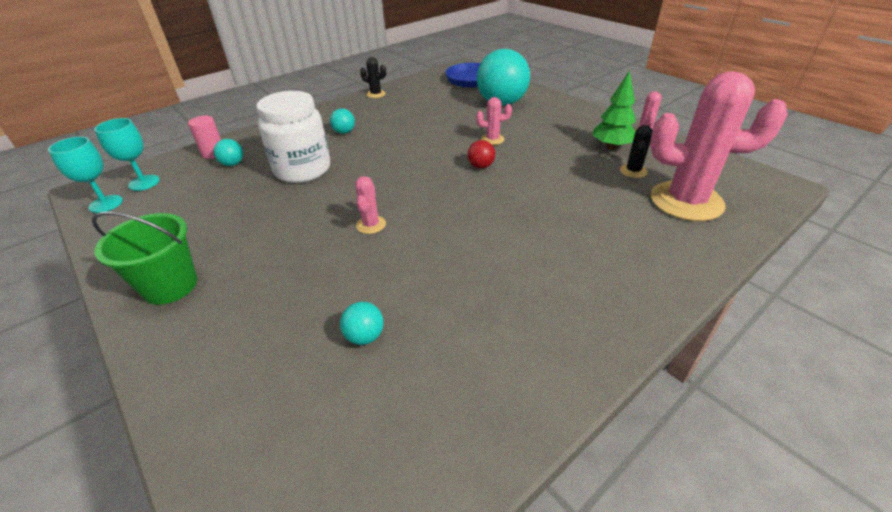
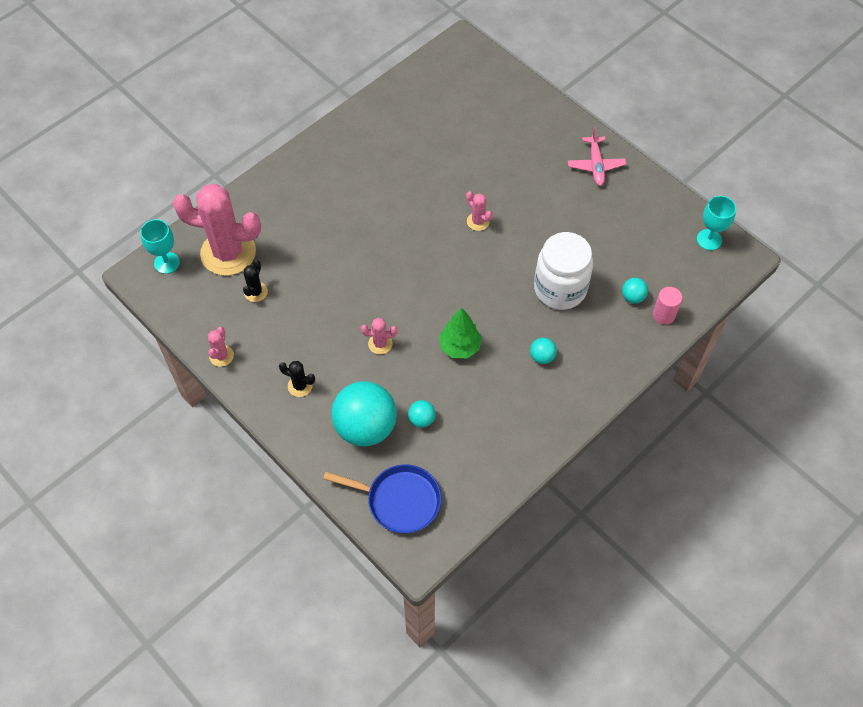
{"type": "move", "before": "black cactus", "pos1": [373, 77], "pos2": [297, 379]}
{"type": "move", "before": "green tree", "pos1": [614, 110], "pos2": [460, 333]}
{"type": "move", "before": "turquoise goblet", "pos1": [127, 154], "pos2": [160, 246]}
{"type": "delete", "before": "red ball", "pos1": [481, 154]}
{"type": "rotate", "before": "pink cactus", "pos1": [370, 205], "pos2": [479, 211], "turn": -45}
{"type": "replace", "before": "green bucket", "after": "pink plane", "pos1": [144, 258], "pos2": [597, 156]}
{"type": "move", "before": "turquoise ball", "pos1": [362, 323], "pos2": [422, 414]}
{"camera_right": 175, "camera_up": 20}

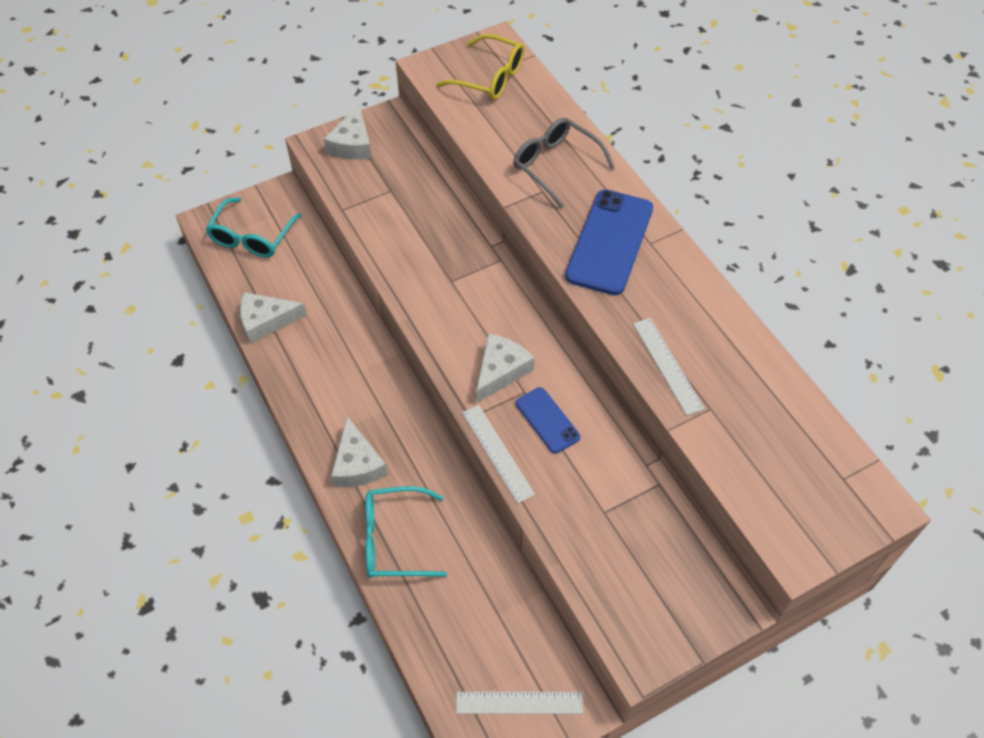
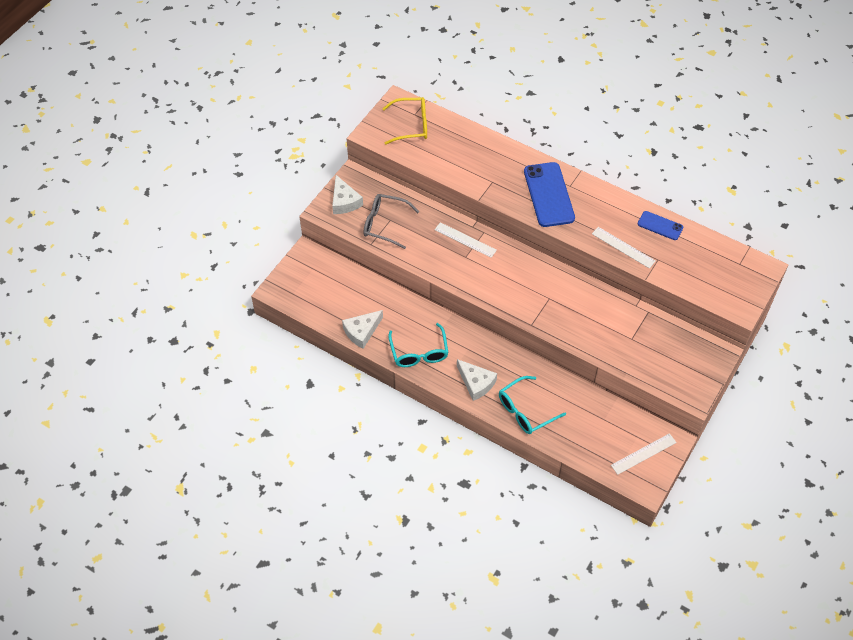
{"type": "move", "before": "grey glasses", "pos1": [564, 163], "pos2": [391, 221]}
{"type": "move", "before": "turquoise glasses", "pos1": [253, 227], "pos2": [418, 345]}
{"type": "delete", "before": "white cheese", "pos1": [505, 368]}
{"type": "move", "before": "blue phone", "pos1": [548, 420], "pos2": [660, 225]}
{"type": "move", "before": "white ruler", "pos1": [498, 454], "pos2": [466, 240]}
{"camera_right": -30, "camera_up": 0}

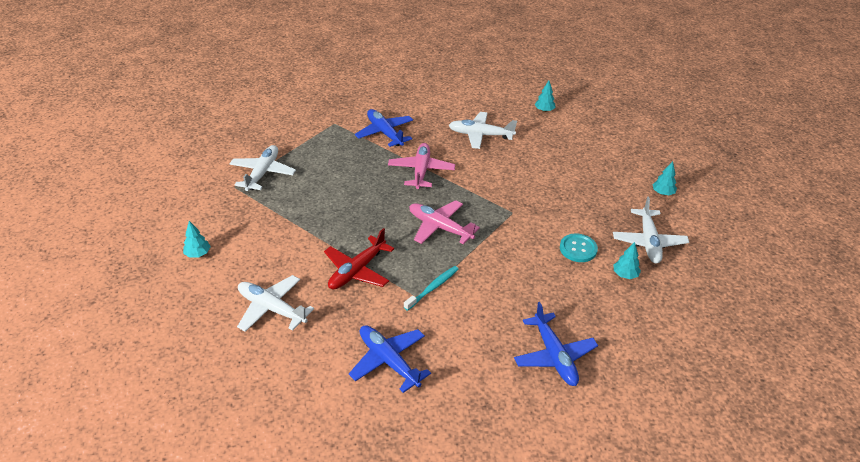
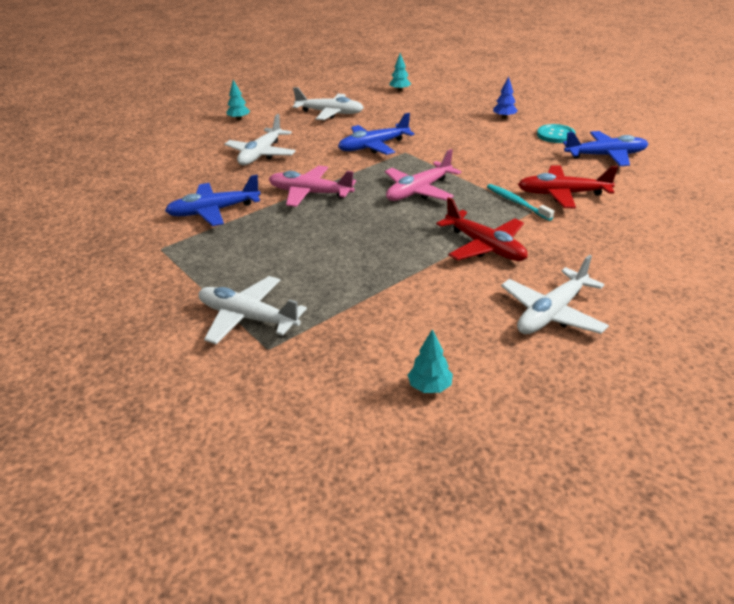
{"type": "move", "before": "white plane", "pos1": [651, 229], "pos2": [328, 103]}
{"type": "move", "before": "turquoise button", "pos1": [579, 247], "pos2": [556, 133]}
{"type": "recolor", "before": "turquoise tree", "after": "blue tree", "pos1": [627, 260], "pos2": [505, 97]}
{"type": "move", "before": "blue plane", "pos1": [390, 359], "pos2": [376, 134]}
{"type": "insert", "after": "red plane", "pos2": [568, 187]}
{"camera_right": -75, "camera_up": -5}

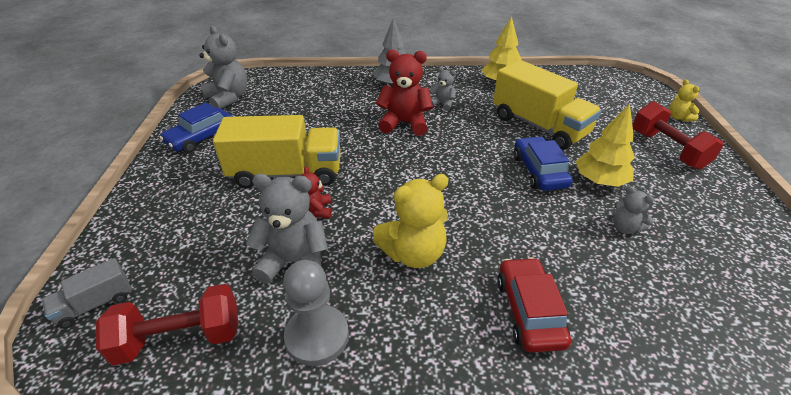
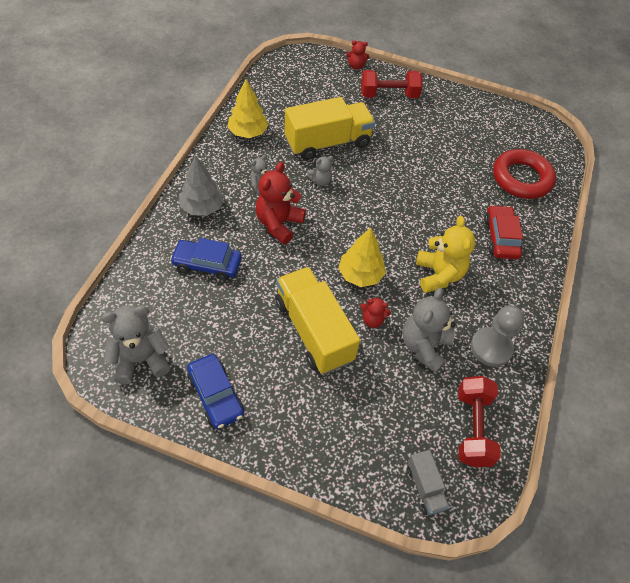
{"type": "recolor", "before": "yellow teddy bear", "after": "red teddy bear", "pos1": [684, 100], "pos2": [357, 55]}
{"type": "move", "before": "yellow tree", "pos1": [605, 145], "pos2": [362, 257]}
{"type": "rotate", "before": "yellow truck", "pos1": [277, 151], "pos2": [317, 320], "turn": -45}
{"type": "move", "before": "blue car", "pos1": [543, 163], "pos2": [206, 259]}
{"type": "move", "before": "grey teddy bear", "pos1": [633, 210], "pos2": [320, 171]}
{"type": "rotate", "before": "red car", "pos1": [534, 305], "pos2": [503, 232], "turn": 75}
{"type": "insert", "after": "red ring", "pos2": [524, 174]}
{"camera_right": -75, "camera_up": 15}

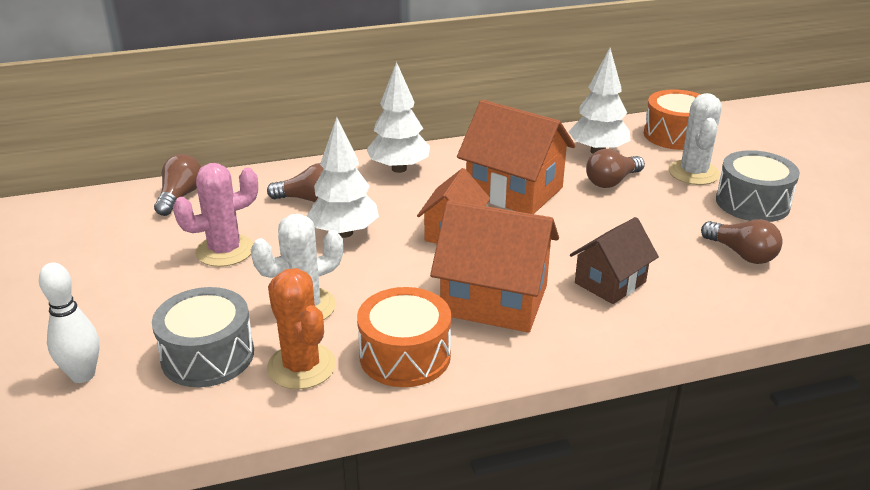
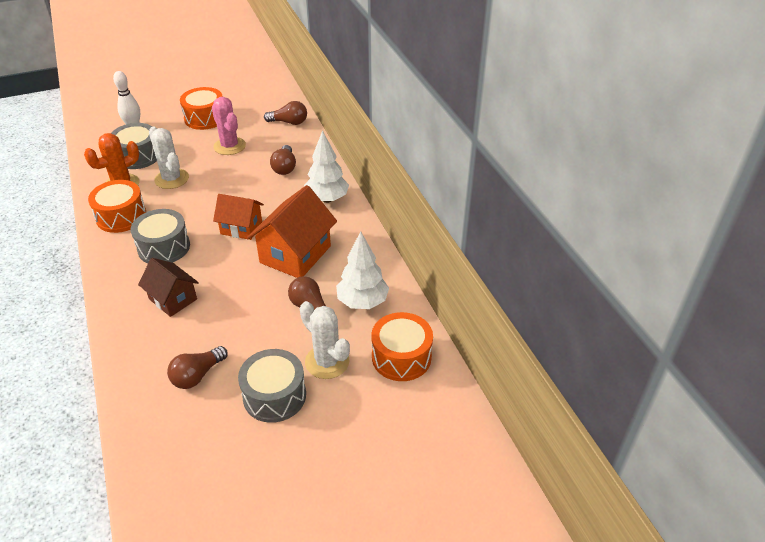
{"type": "rotate", "before": "white cactus", "pos1": [695, 139], "pos2": [325, 340], "turn": 45}
{"type": "delete", "before": "white tree", "pos1": [343, 177]}
{"type": "replace", "before": "orange house", "after": "grey drum", "pos1": [494, 266], "pos2": [160, 236]}
{"type": "insert", "after": "orange drum", "pos2": [201, 108]}
{"camera_right": 85, "camera_up": 10}

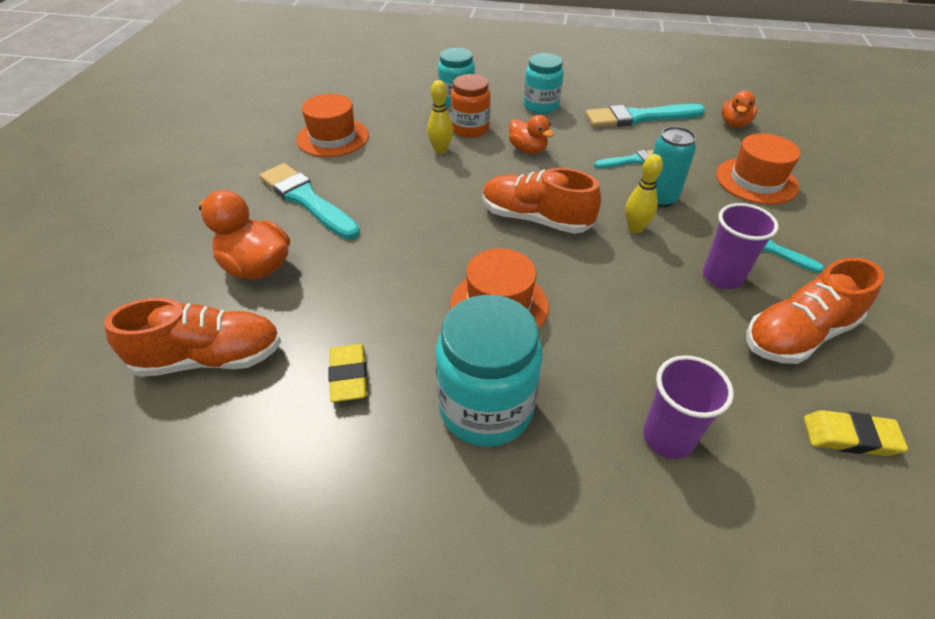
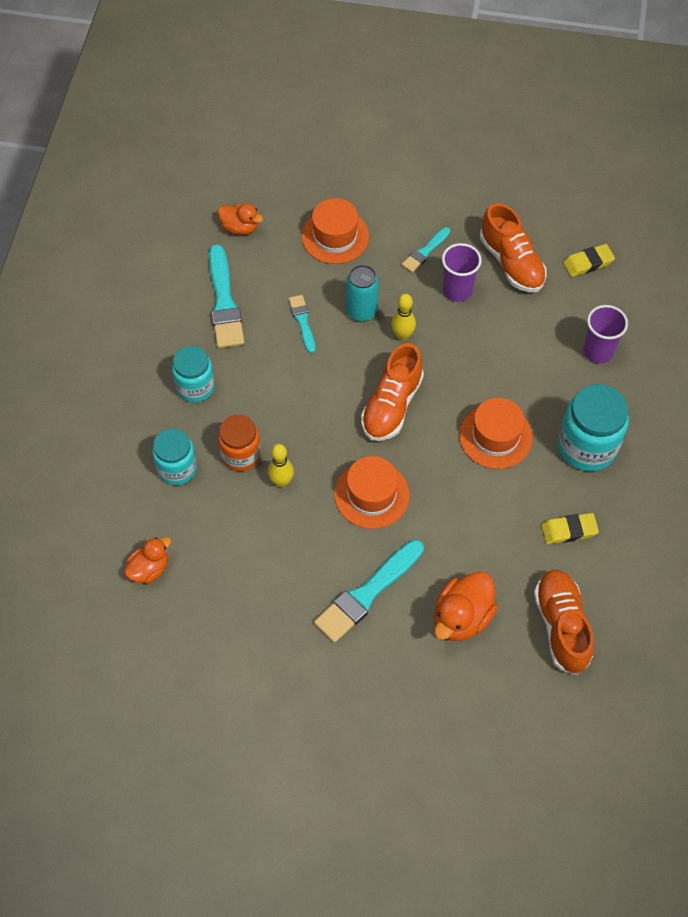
{"type": "move", "before": "orange hat", "pos1": [332, 125], "pos2": [372, 492]}
{"type": "move", "before": "orange duck", "pos1": [531, 134], "pos2": [147, 560]}
{"type": "rotate", "before": "yellow eraser", "pos1": [856, 433], "pos2": [589, 260], "turn": 60}
{"camera_right": -90, "camera_up": 15}

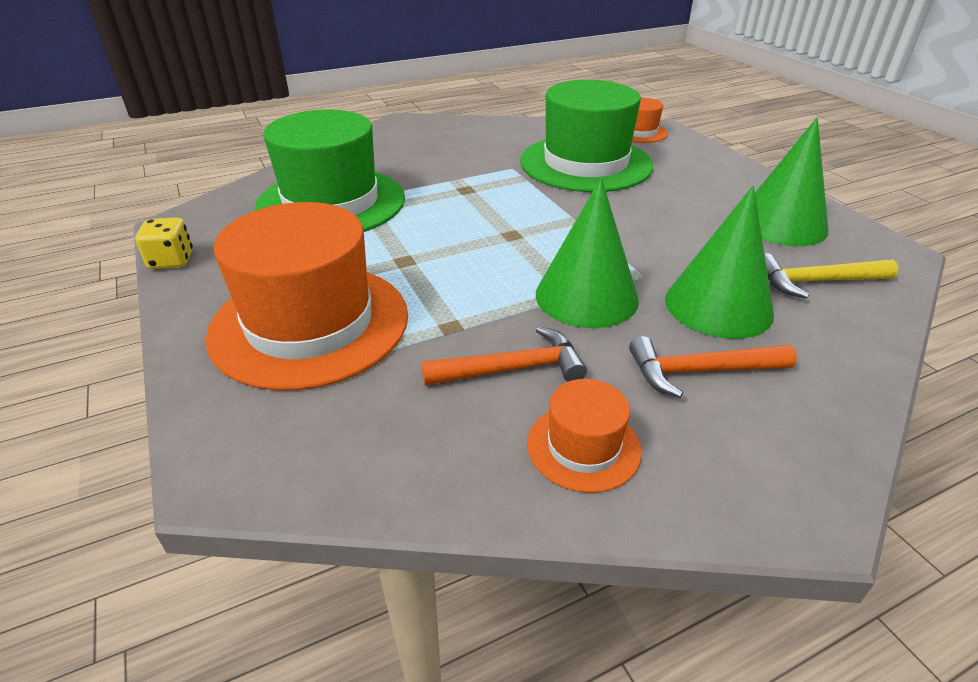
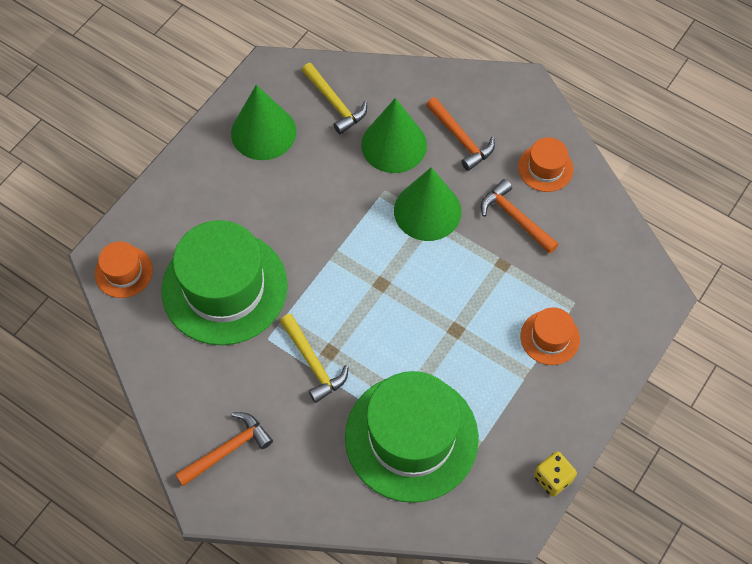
{"type": "resize", "before": "orange hat", "pos1": [307, 296], "pos2": [550, 336], "scale": 0.46}
{"type": "insert", "after": "yellow hammer", "pos2": [314, 358]}
{"type": "insert", "after": "orange hammer", "pos2": [224, 449]}
{"camera_right": -120, "camera_up": 25}

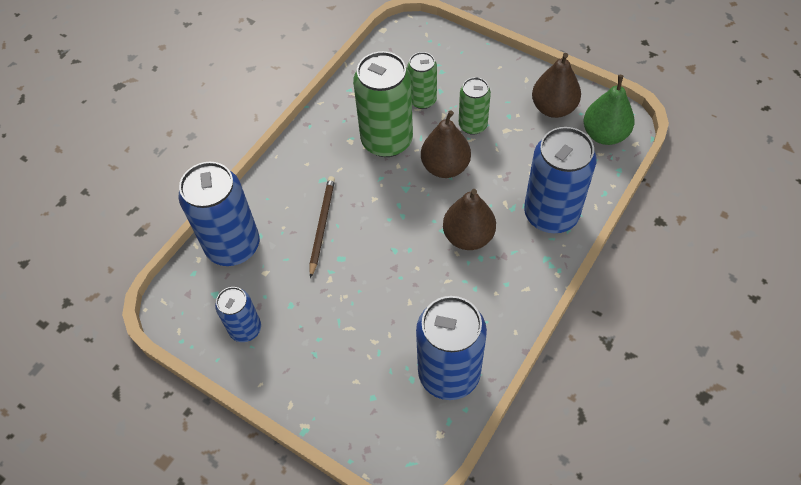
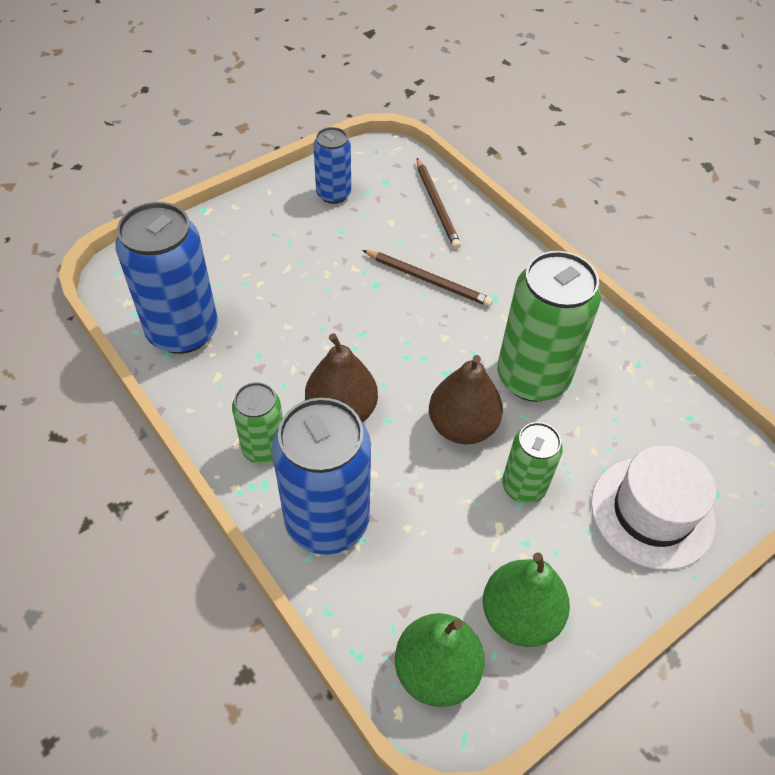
{"type": "move", "before": "green can", "pos1": [422, 80], "pos2": [257, 423]}
{"type": "recolor", "before": "brown pear", "after": "green pear", "pos1": [556, 85], "pos2": [526, 599]}
{"type": "replace", "before": "blue can", "after": "brown pencil", "pos1": [218, 214], "pos2": [439, 203]}
{"type": "insert", "after": "white hat", "pos2": [653, 508]}
{"camera_right": 105, "camera_up": -5}

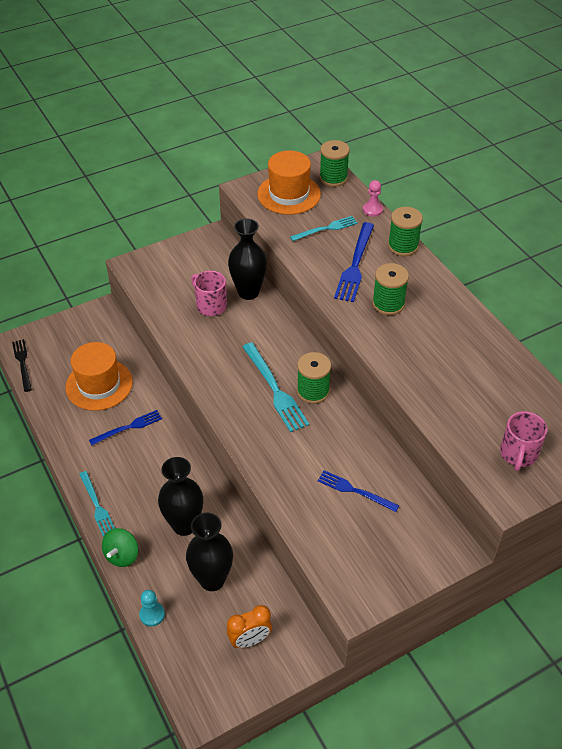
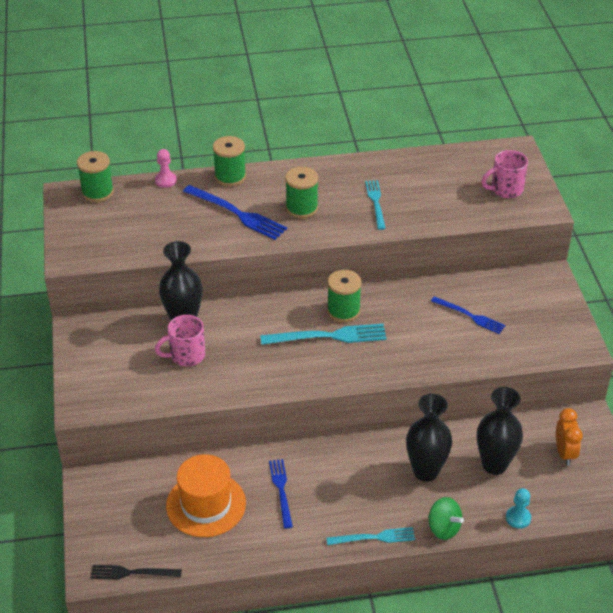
{"type": "delete", "before": "orange hat", "pos1": [289, 182]}
{"type": "move", "before": "turquoise fork", "pos1": [324, 228], "pos2": [375, 205]}
{"type": "rotate", "before": "pink mug", "pos1": [523, 441], "pos2": [504, 174], "turn": 120}
{"type": "rotate", "before": "blue fork", "pos1": [358, 491], "pos2": [468, 315], "turn": -105}
{"camera_right": -70, "camera_up": -5}

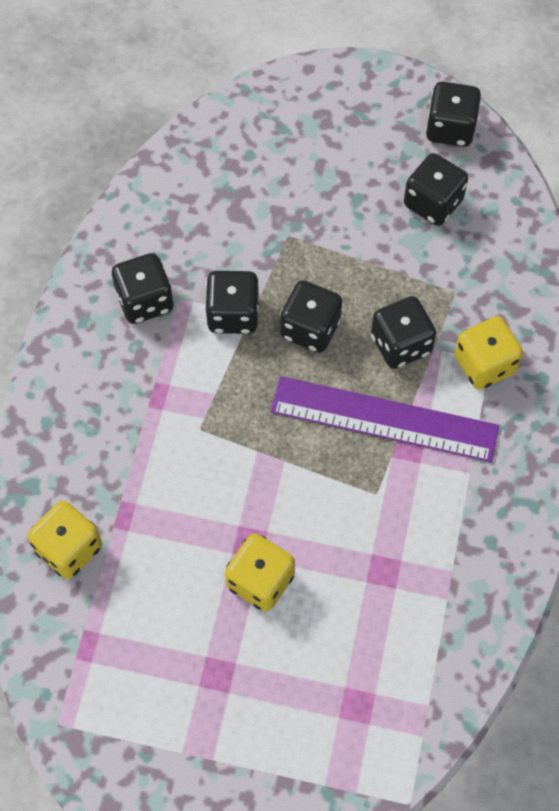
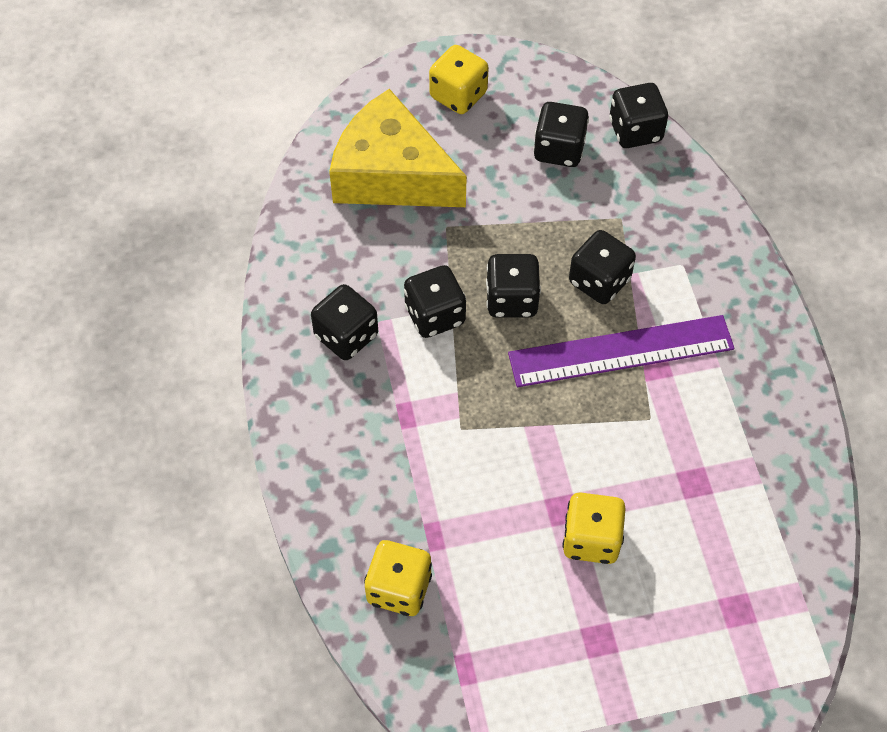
{"type": "move", "before": "black dice", "pos1": [454, 114], "pos2": [638, 115]}
{"type": "move", "before": "yellow dice", "pos1": [488, 353], "pos2": [459, 79]}
{"type": "insert", "after": "yellow cheese", "pos2": [398, 148]}
{"camera_right": -25, "camera_up": -5}

